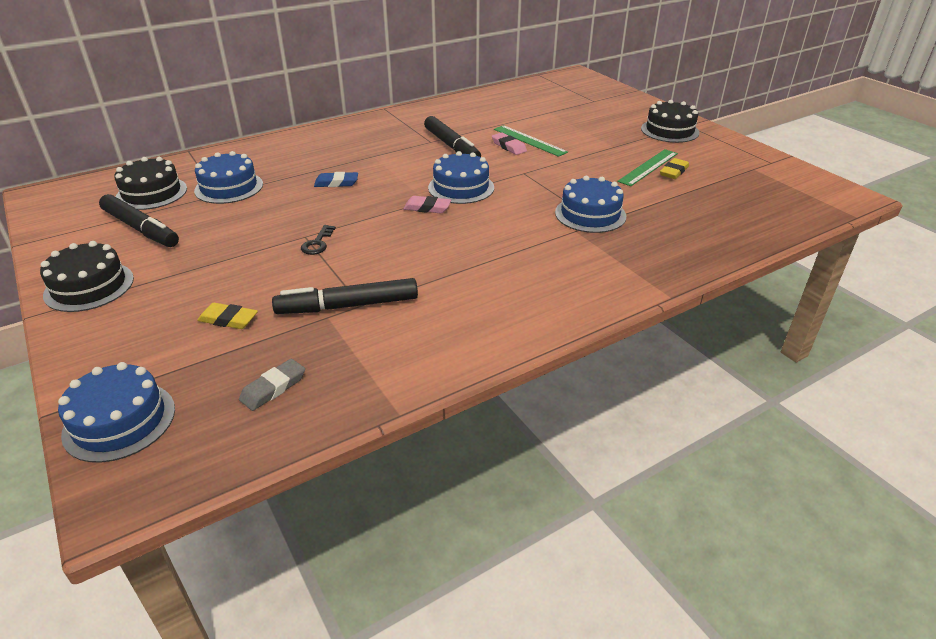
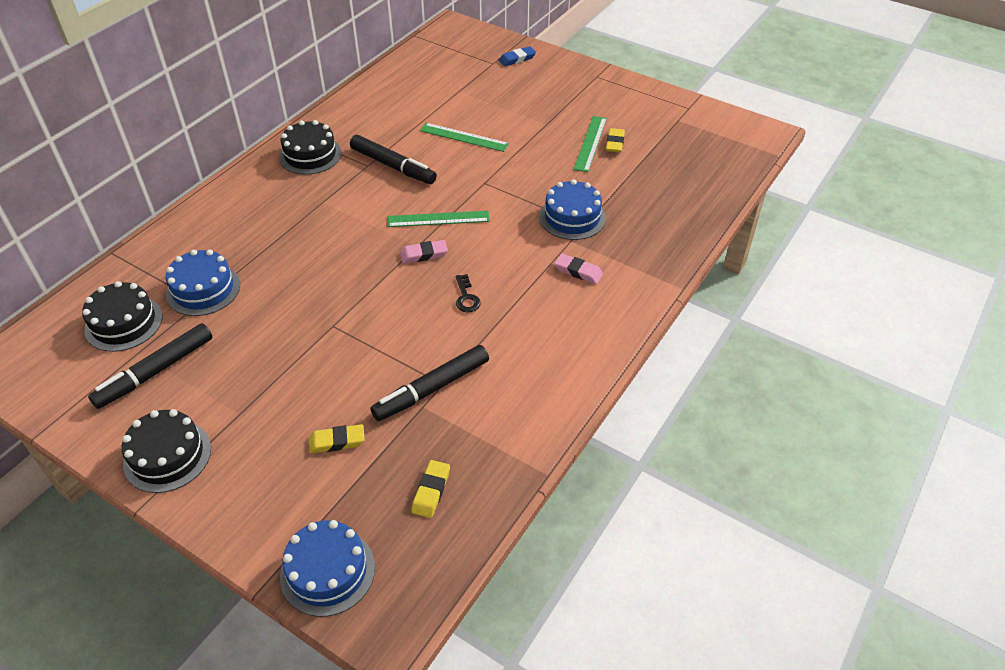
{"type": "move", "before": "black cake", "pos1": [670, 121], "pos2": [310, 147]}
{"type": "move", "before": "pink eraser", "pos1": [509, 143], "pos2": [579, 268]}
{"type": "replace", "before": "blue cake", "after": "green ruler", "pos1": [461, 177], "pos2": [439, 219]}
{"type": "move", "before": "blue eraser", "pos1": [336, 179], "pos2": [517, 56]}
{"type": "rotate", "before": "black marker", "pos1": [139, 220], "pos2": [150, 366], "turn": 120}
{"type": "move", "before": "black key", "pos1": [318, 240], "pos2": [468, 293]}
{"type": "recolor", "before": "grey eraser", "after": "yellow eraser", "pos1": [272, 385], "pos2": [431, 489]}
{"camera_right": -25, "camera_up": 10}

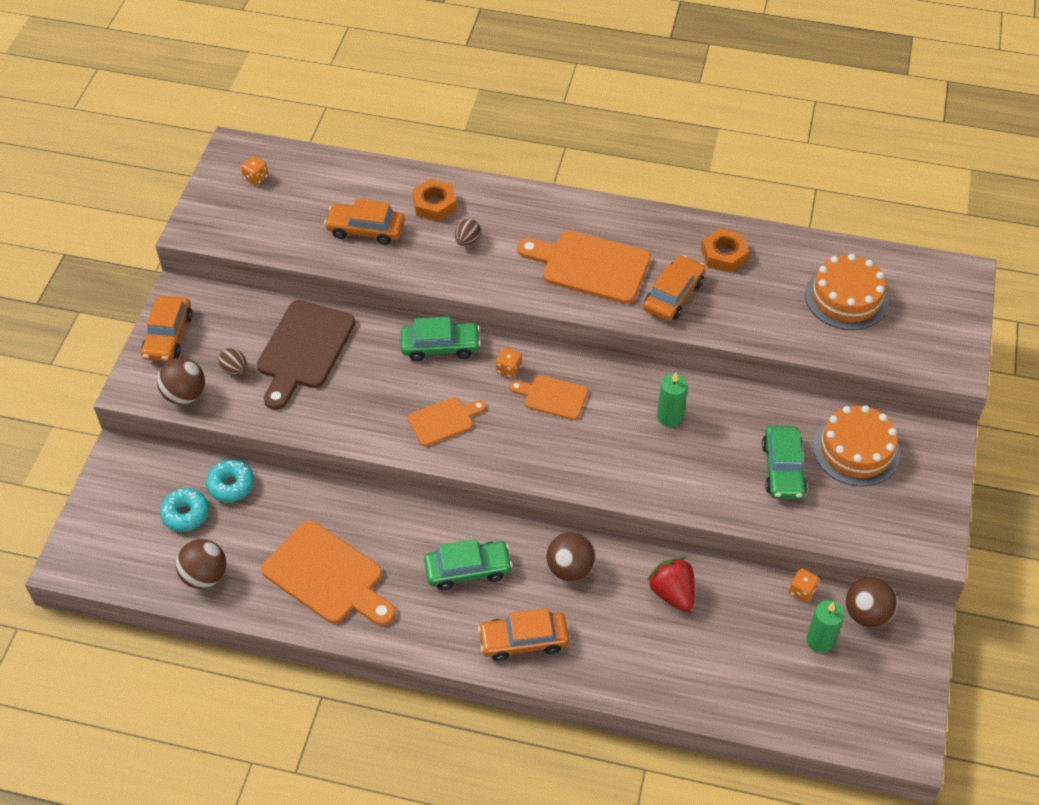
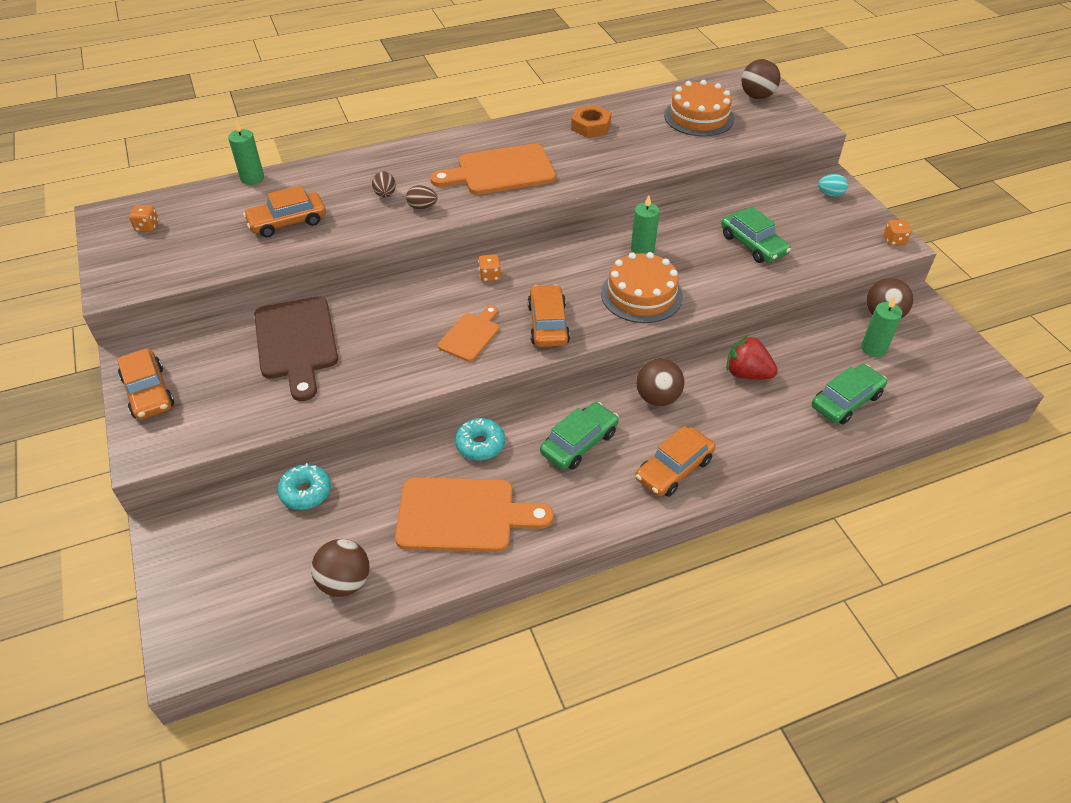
{"type": "delete", "before": "orange nut", "pos1": [434, 200]}
{"type": "move", "before": "orange car", "pos1": [674, 288], "pos2": [548, 316]}
{"type": "move", "before": "green car", "pos1": [441, 339], "pos2": [849, 394]}
{"type": "move", "before": "brown egg", "pos1": [232, 361], "pos2": [422, 197]}
{"type": "move", "before": "brown ball", "pos1": [181, 381], "pos2": [760, 79]}
{"type": "delete", "before": "orange cutting board", "pos1": [548, 397]}
{"type": "move", "before": "orange cake", "pos1": [856, 445], "pos2": [642, 287]}
{"type": "move", "before": "turquoise donut", "pos1": [184, 510], "pos2": [480, 439]}
{"type": "move", "before": "orange dice", "pos1": [804, 585], "pos2": [897, 233]}
{"type": "insert", "after": "green candle", "pos2": [246, 152]}
{"type": "insert", "after": "turquoise egg", "pos2": [833, 185]}
{"camera_right": -35, "camera_up": -5}

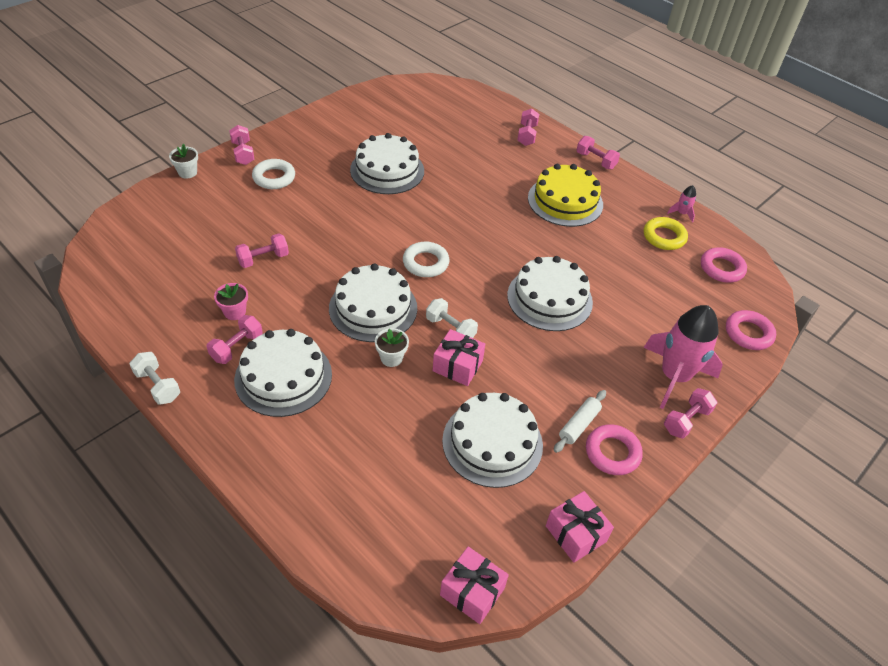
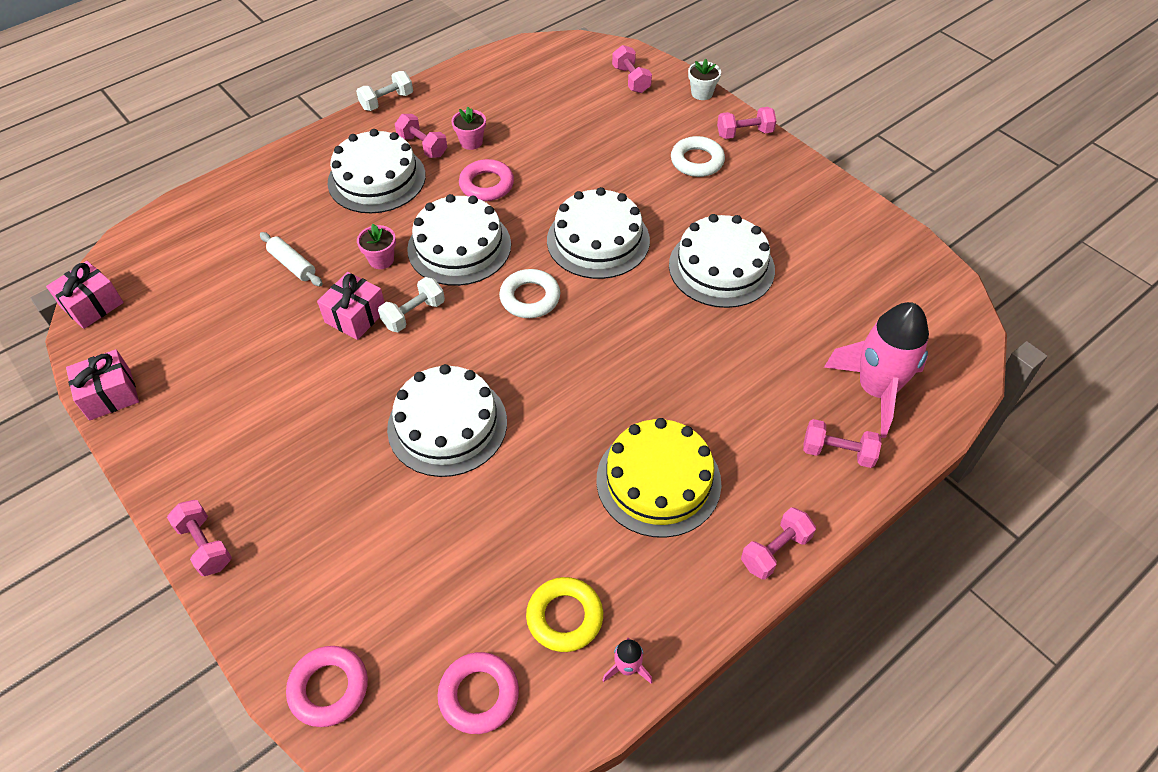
{"type": "move", "before": "pink dumbbell", "pos1": [262, 251], "pos2": [632, 69]}
{"type": "move", "before": "pink rocket", "pos1": [683, 357], "pos2": [876, 370]}
{"type": "recolor", "before": "white flower pot", "after": "pink flower pot", "pos1": [392, 347], "pos2": [376, 246]}
{"type": "move", "before": "white rolling pin", "pos1": [580, 421], "pos2": [291, 259]}
{"type": "move", "before": "white cake", "pos1": [492, 440], "pos2": [598, 233]}
{"type": "move", "before": "pink ring", "pos1": [614, 449], "pos2": [486, 180]}
{"camera_right": 100, "camera_up": 5}

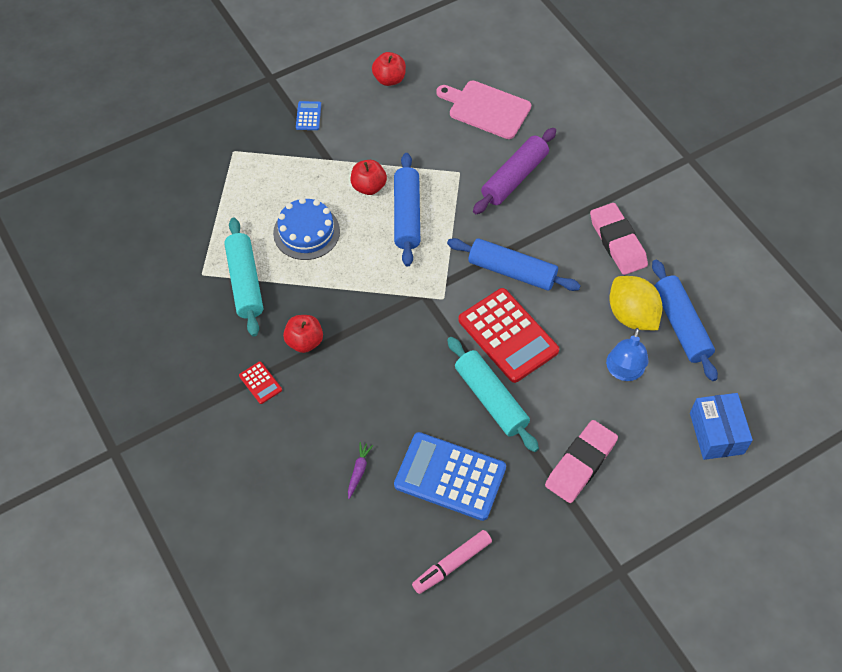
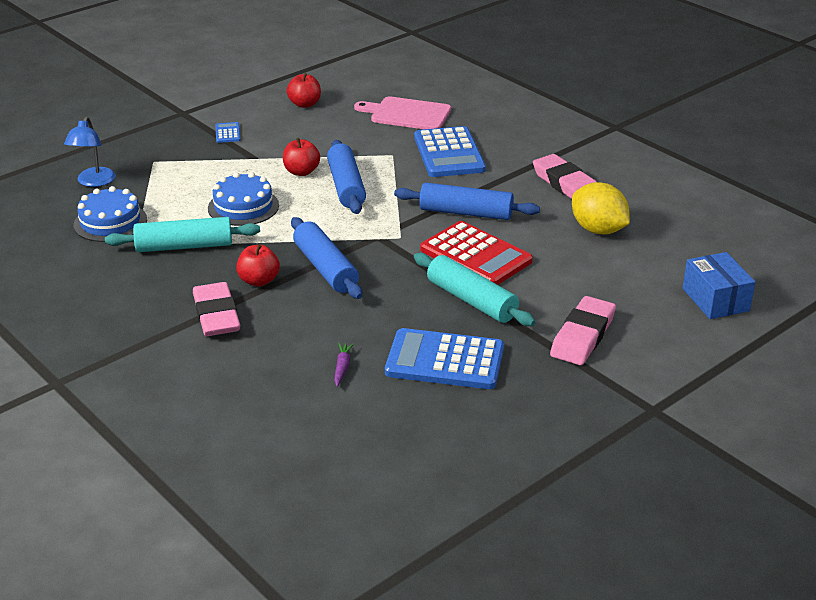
{"type": "replace", "before": "purple rolling pin", "after": "blue calculator", "pos1": [514, 171], "pos2": [450, 151]}
{"type": "rotate", "before": "turquoise rolling pin", "pos1": [243, 277], "pos2": [182, 234], "turn": -75}
{"type": "move", "before": "blue rolling pin", "pos1": [685, 320], "pos2": [327, 258]}
{"type": "move", "before": "blue lamp", "pos1": [627, 354], "pos2": [90, 152]}
{"type": "replace", "before": "red calculator", "after": "pink eraser", "pos1": [260, 382], "pos2": [216, 309]}
{"type": "delete", "before": "pink marker", "pos1": [452, 562]}
{"type": "insert", "after": "blue cake", "pos2": [110, 214]}
{"camera_right": -10, "camera_up": -25}

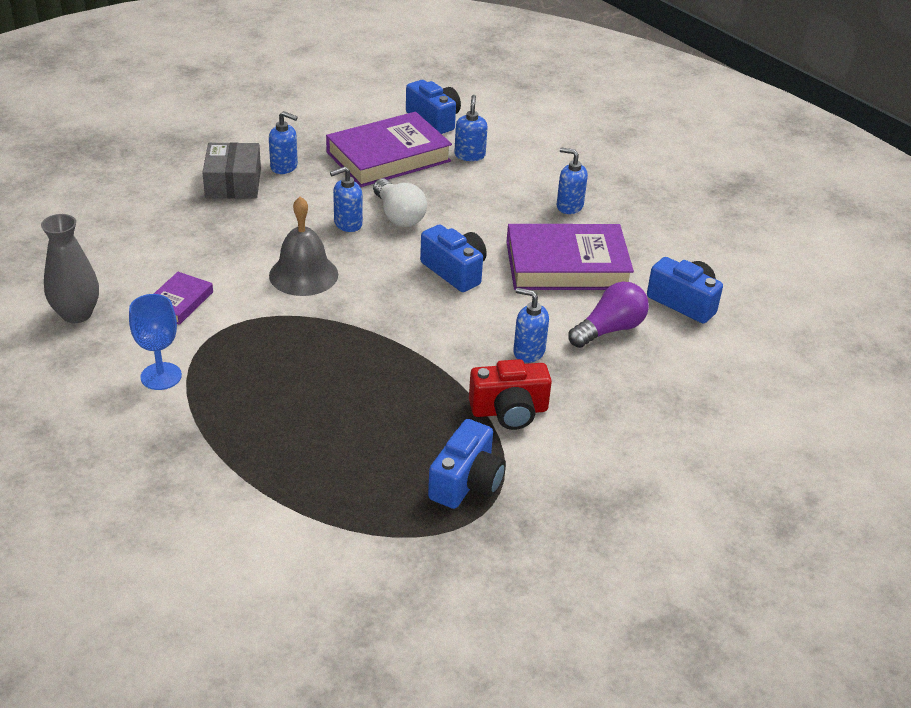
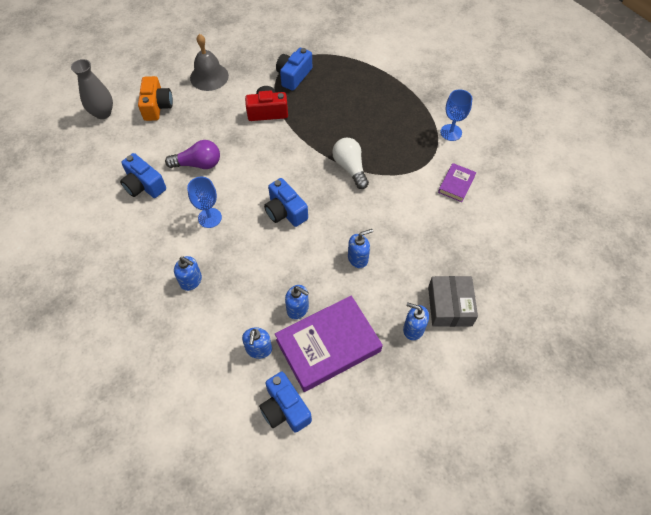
{"type": "move", "before": "white light bulb", "pos1": [400, 203], "pos2": [350, 163]}
{"type": "move", "before": "grey bell", "pos1": [303, 246], "pos2": [209, 62]}
{"type": "move", "before": "grey vase", "pos1": [70, 268], "pos2": [92, 89]}
{"type": "replace", "before": "purple book", "after": "blue goblet", "pos1": [570, 257], "pos2": [204, 202]}
{"type": "rotate", "before": "purple light bulb", "pos1": [608, 314], "pos2": [192, 154], "turn": -150}
{"type": "move", "before": "blue soap dispenser", "pos1": [531, 325], "pos2": [297, 302]}
{"type": "insert", "after": "orange camera", "pos2": [155, 98]}
{"camera_right": -175, "camera_up": 20}

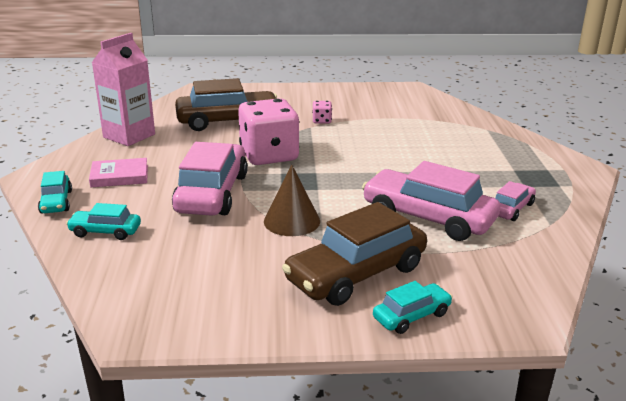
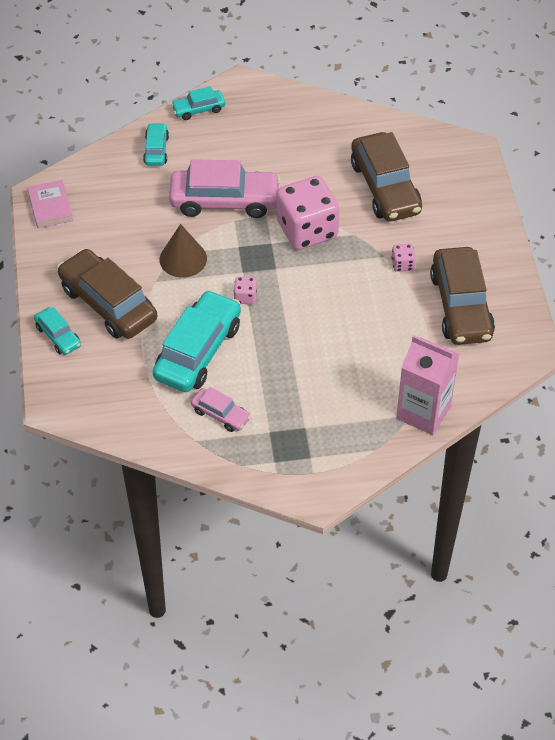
{"type": "move", "before": "pink carton", "pos1": [123, 89], "pos2": [427, 385]}
{"type": "move", "before": "pink book", "pos1": [118, 172], "pos2": [50, 204]}
{"type": "recolor", "before": "pink car", "after": "turquoise car", "pos1": [431, 201], "pos2": [197, 341]}
{"type": "insert", "after": "brown car", "pos2": [462, 296]}
{"type": "insert", "after": "pink dice", "pos2": [245, 290]}
{"camera_right": 85, "camera_up": 25}

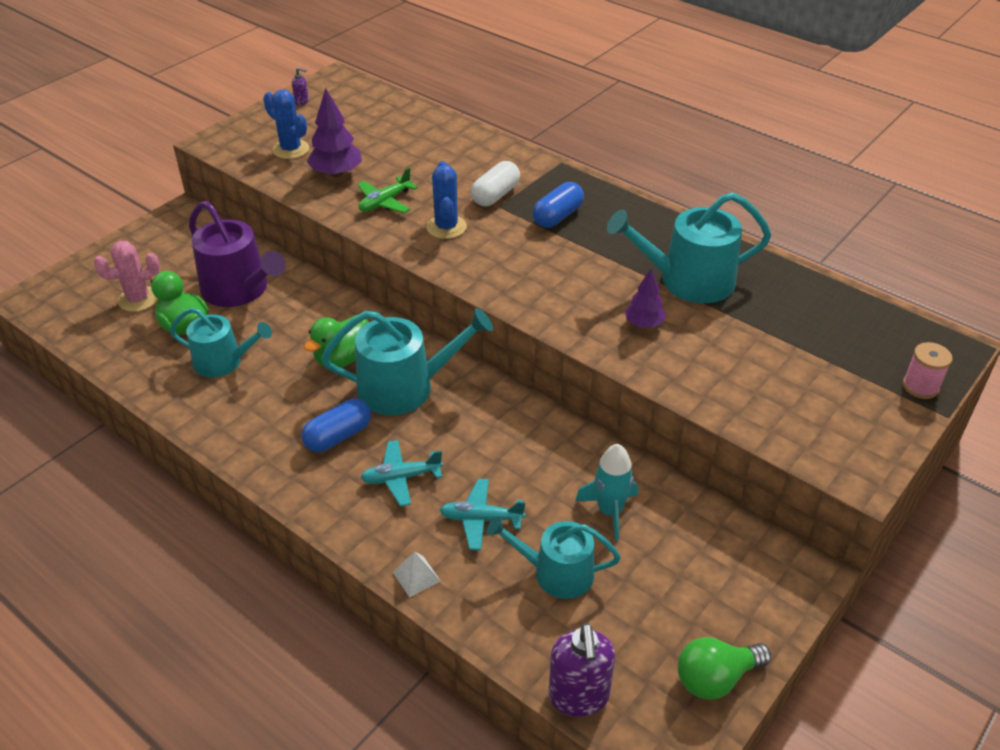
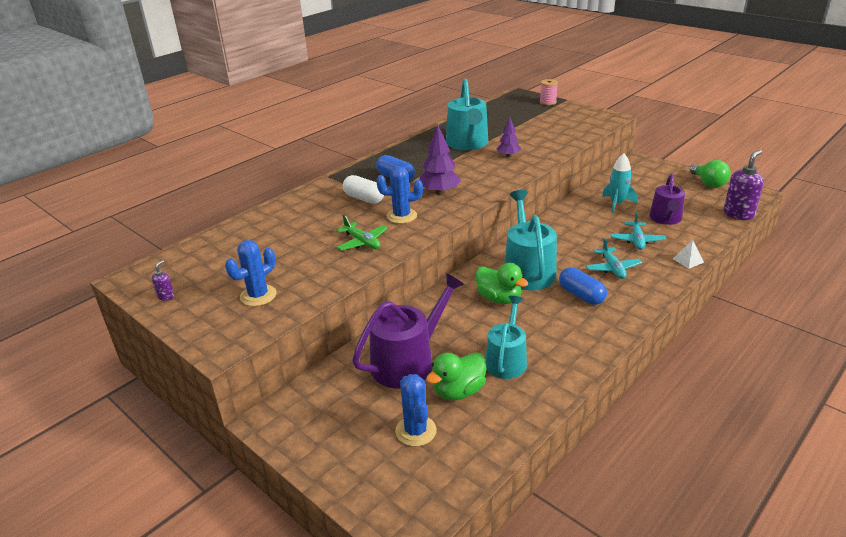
{"type": "move", "before": "purple tree", "pos1": [334, 132], "pos2": [440, 160]}
{"type": "recolor", "before": "pink cactus", "after": "blue cactus", "pos1": [127, 276], "pos2": [416, 410]}
{"type": "recolor", "before": "turquoise watering can", "after": "purple watering can", "pos1": [554, 557], "pos2": [667, 199]}
{"type": "rotate", "before": "purple soap dispenser", "pos1": [581, 669], "pos2": [744, 185], "turn": -45}
{"camera_right": -85, "camera_up": -10}

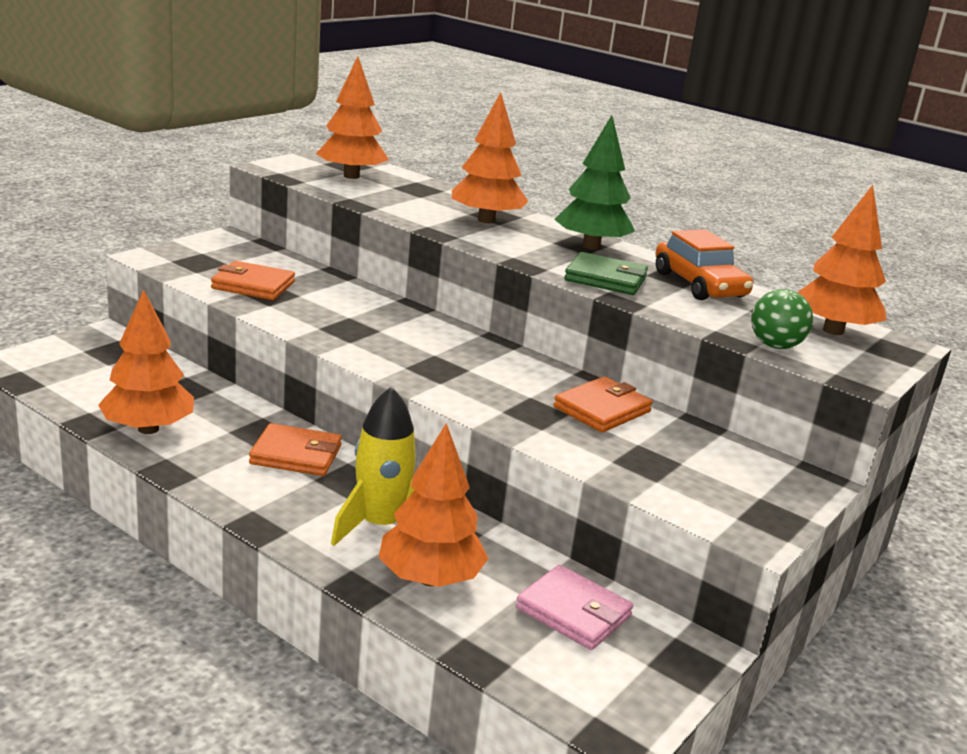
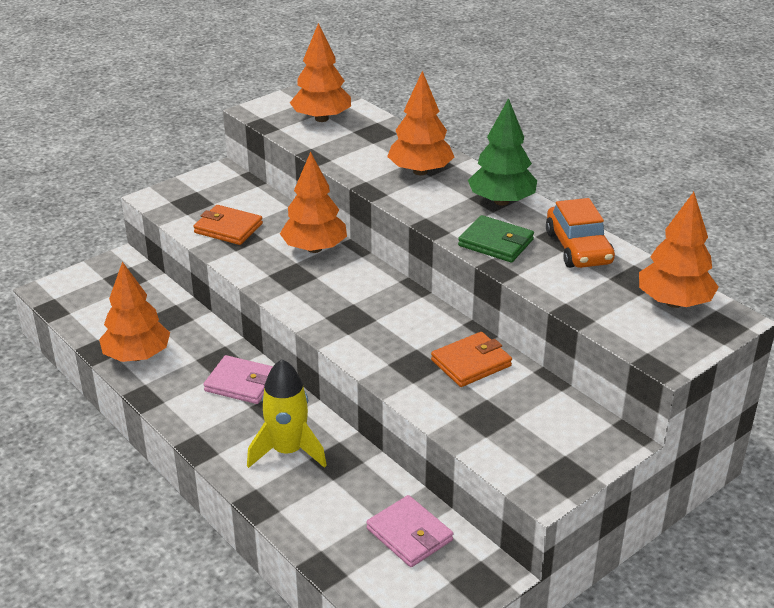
{"type": "delete", "before": "green ball", "pos1": [782, 319]}
{"type": "recolor", "before": "orange wallet", "after": "pink wallet", "pos1": [295, 449], "pos2": [238, 379]}
{"type": "move", "before": "orange tree", "pos1": [433, 505], "pos2": [313, 202]}
{"camera_right": 15, "camera_up": 10}

